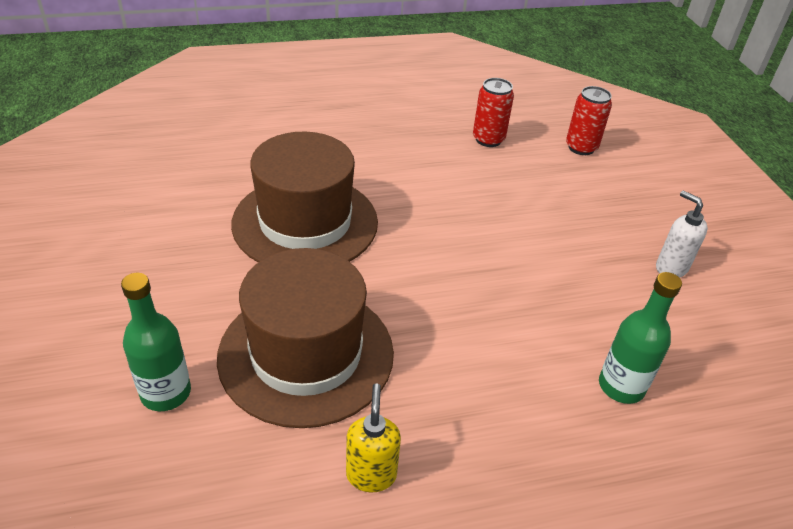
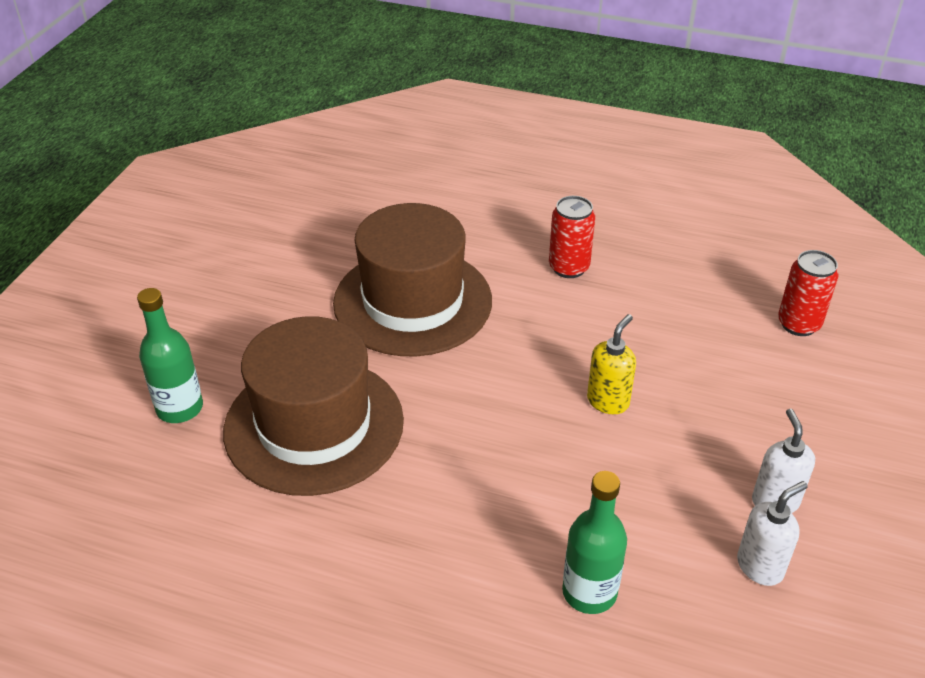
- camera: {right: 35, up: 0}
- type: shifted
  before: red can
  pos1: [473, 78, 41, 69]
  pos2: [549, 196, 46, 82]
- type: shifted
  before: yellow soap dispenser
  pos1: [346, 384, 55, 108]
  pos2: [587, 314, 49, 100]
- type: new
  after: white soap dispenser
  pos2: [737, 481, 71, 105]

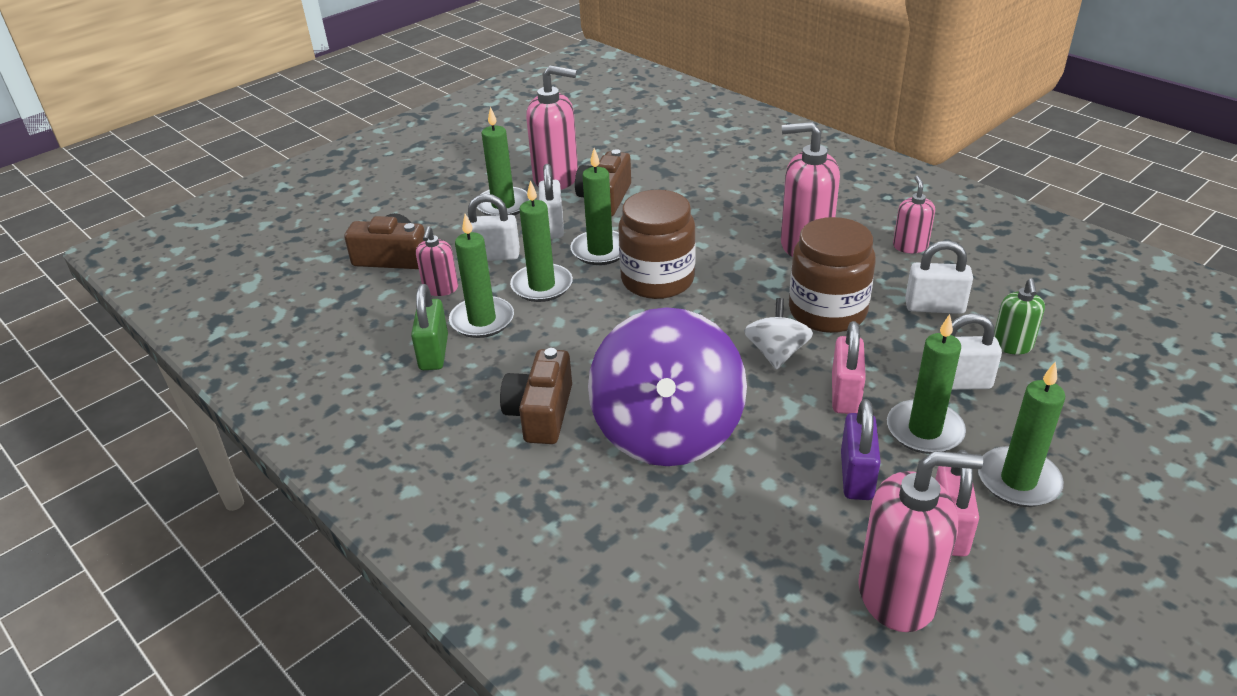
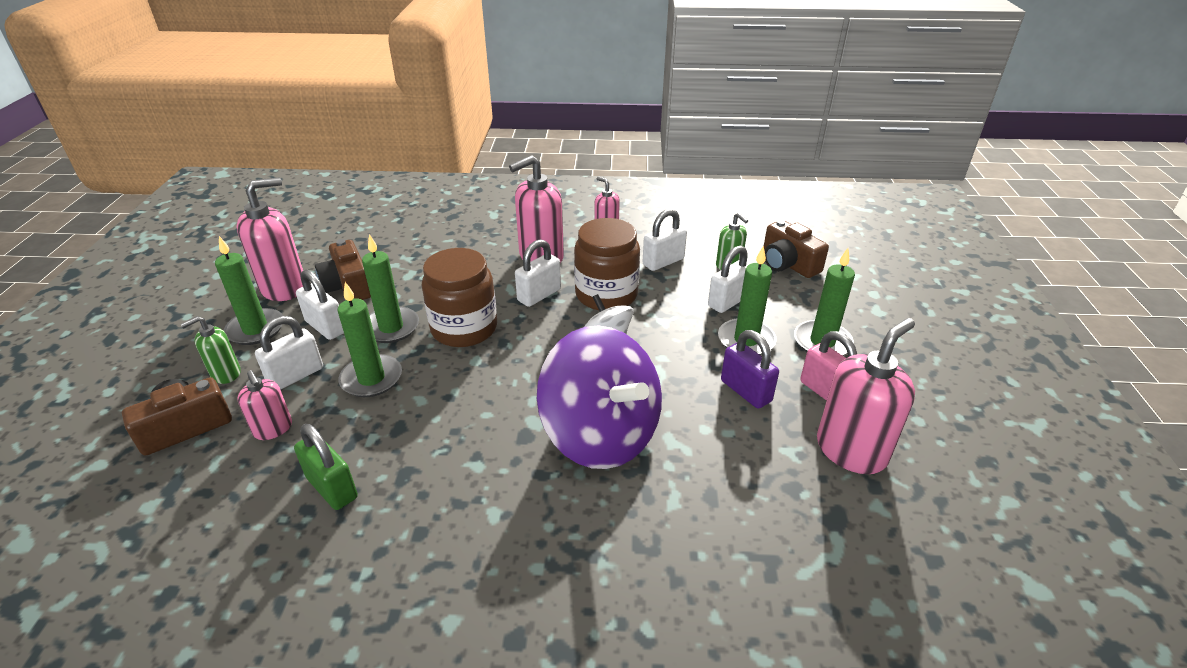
- camera: {right: -45, up: 0}
- type: new
  after: green soap dispenser
  pos2: [180, 316, 61, 68]
- type: new
  after: white padlock
  pos2: [515, 239, 46, 68]
- type: shifted
  before: brown camera
  pos1: [500, 348, 72, 96]
  pos2: [764, 219, 65, 59]
- type: gone
  before: green candle
  pos1: [449, 214, 65, 124]
- type: gone
  before: pink padlock
  pos1: [832, 321, 34, 93]

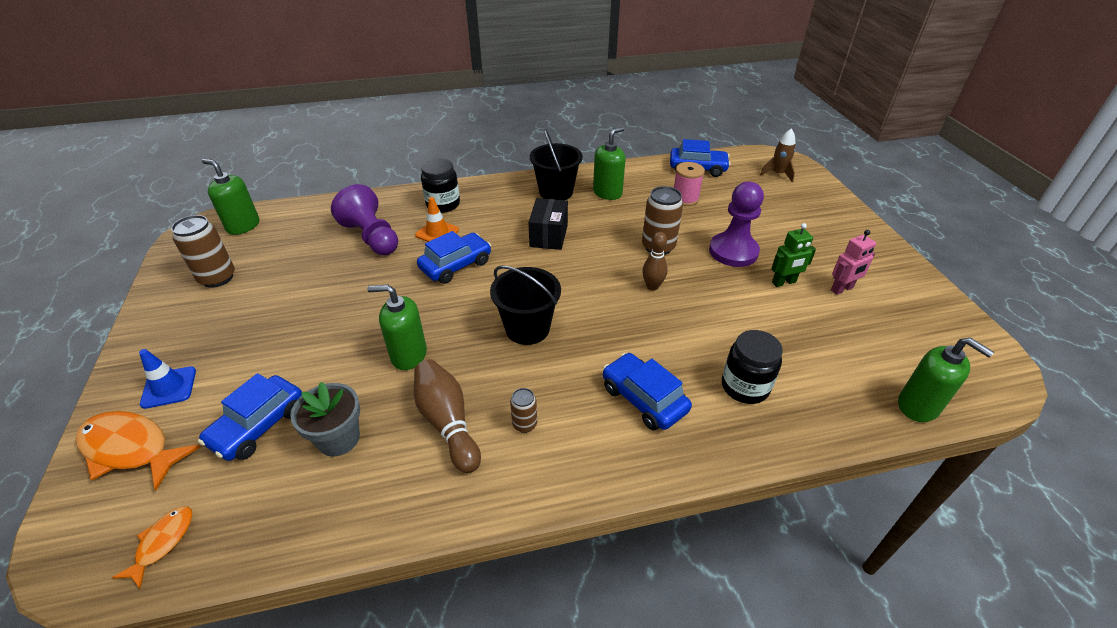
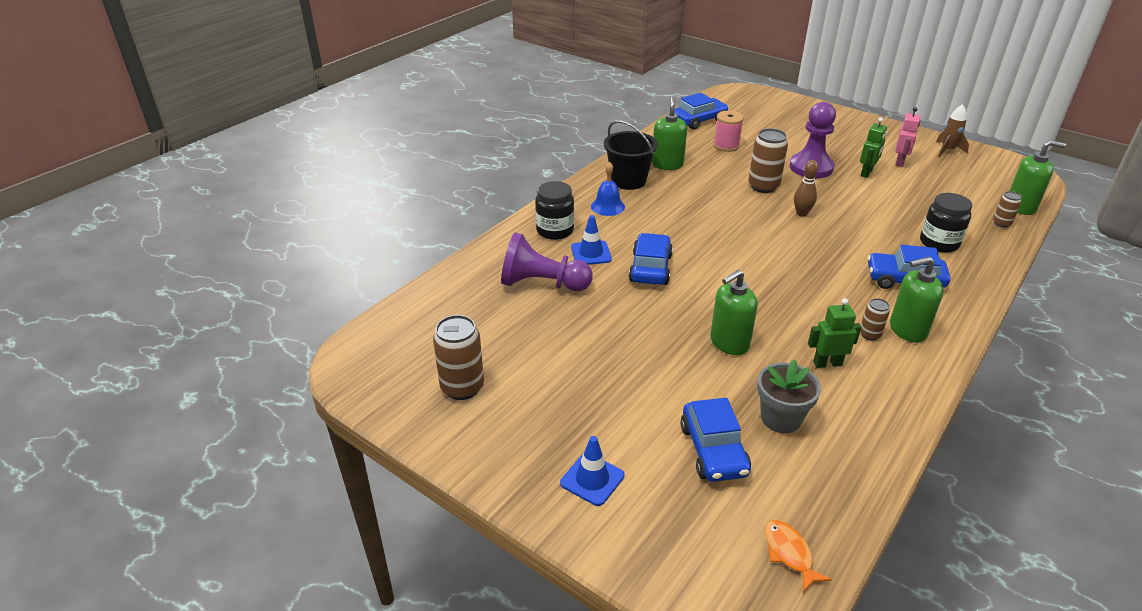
- camera: {right: -40, up: -5}
- type: repainted
  before: orange traffic cone
  after: blue traffic cone
  pos1: [415, 197, 44, 45]
  pos2: [571, 215, 41, 50]
- type: new
  after: blue bell
  pos2: [591, 162, 34, 54]
- type: swapped
  before: brown bowling pin
  after: green robot
  pos1: [414, 359, 67, 114]
  pos2: [808, 298, 53, 70]
- type: shifted
  before: green soap dispenser
  pos1: [202, 159, 57, 76]
  pos2: [890, 256, 54, 87]
- type: shifted
  before: brown rocket
  pos1: [760, 128, 36, 54]
  pos2: [936, 104, 33, 53]
- type: new
  after: brown can
  pos2: [993, 191, 29, 37]
- type: gone
  before: orange fish
  pos1: [76, 411, 124, 79]
- type: gone
  before: black bucket
  pos1: [490, 265, 71, 80]
- type: gone
  before: black box
  pos1: [528, 198, 40, 52]

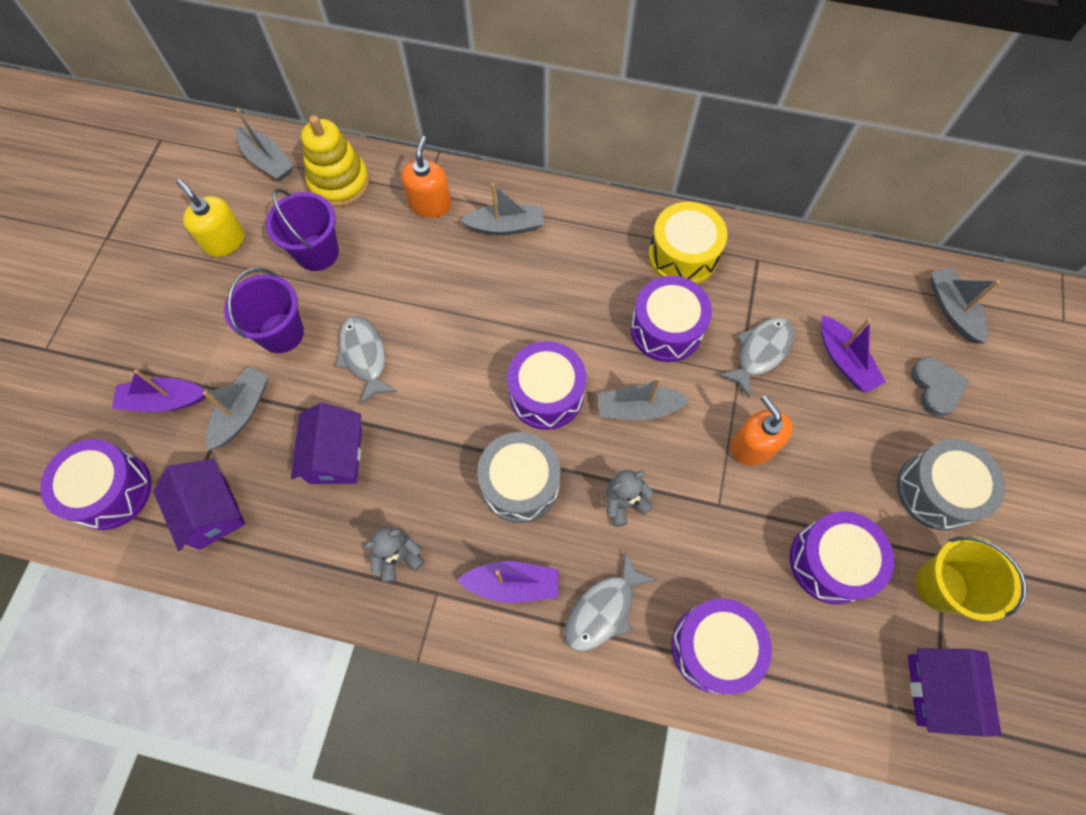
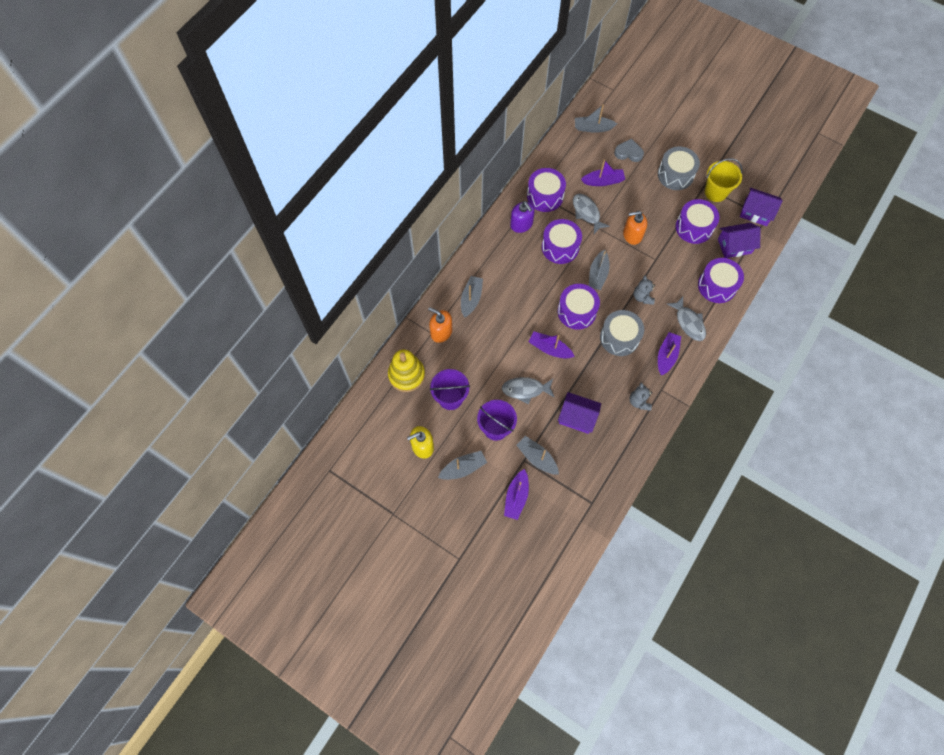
- camera: {right: -70, up: 0}
- type: shifted
  before: grey boat
  pos1: [236, 109, 58, 72]
  pos2: [438, 451, 49, 29]
- type: swapped
  before: yellow drum
  after: purple soap dispenser
  pos1: [648, 202, 80, 82]
  pos2: [510, 201, 25, 32]
- type: shifted
  before: purple drum
  pos1: [40, 439, 112, 91]
  pos2: [527, 168, 39, 44]
- type: new
  after: purple boat
  pos2: [528, 331, 47, 28]
- type: shifted
  before: purple house
  pos1: [153, 459, 92, 92]
  pos2: [718, 223, 43, 35]

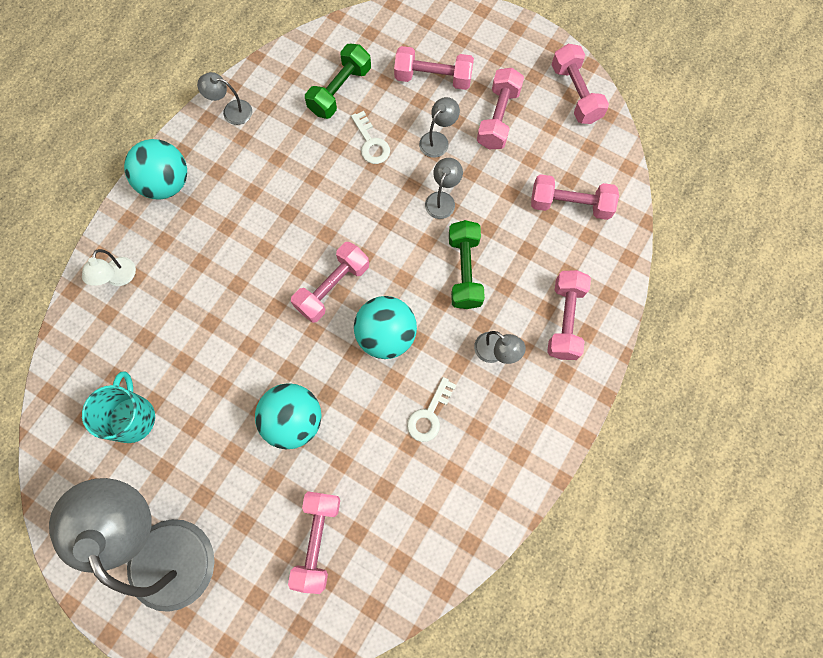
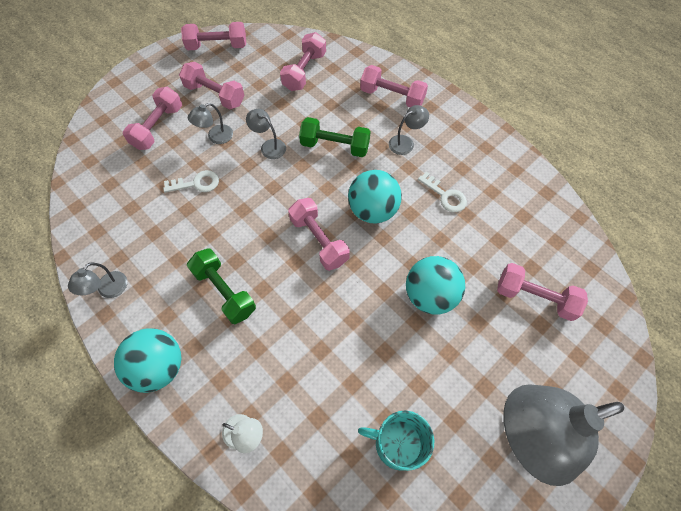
- camera: {right: -75, up: -10}
- type: shifted
  before: green dumbbell
  pos1: [305, 44, 66, 75]
  pos2: [187, 248, 69, 76]
- type: rotated
  before: grey lamp
  pos1: [419, 97, 41, 61]
  pos2: [188, 103, 45, 41]
  turn: -90

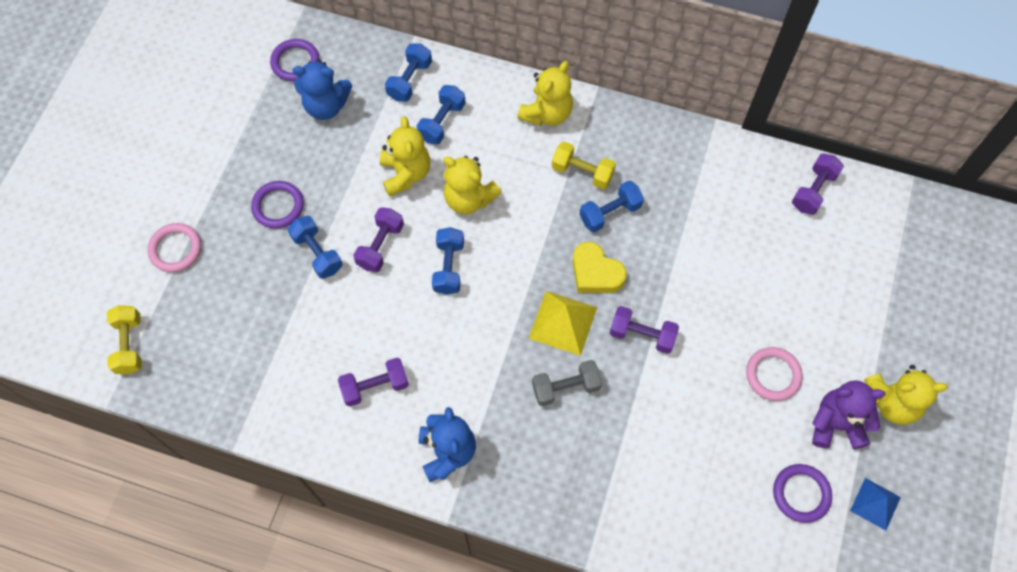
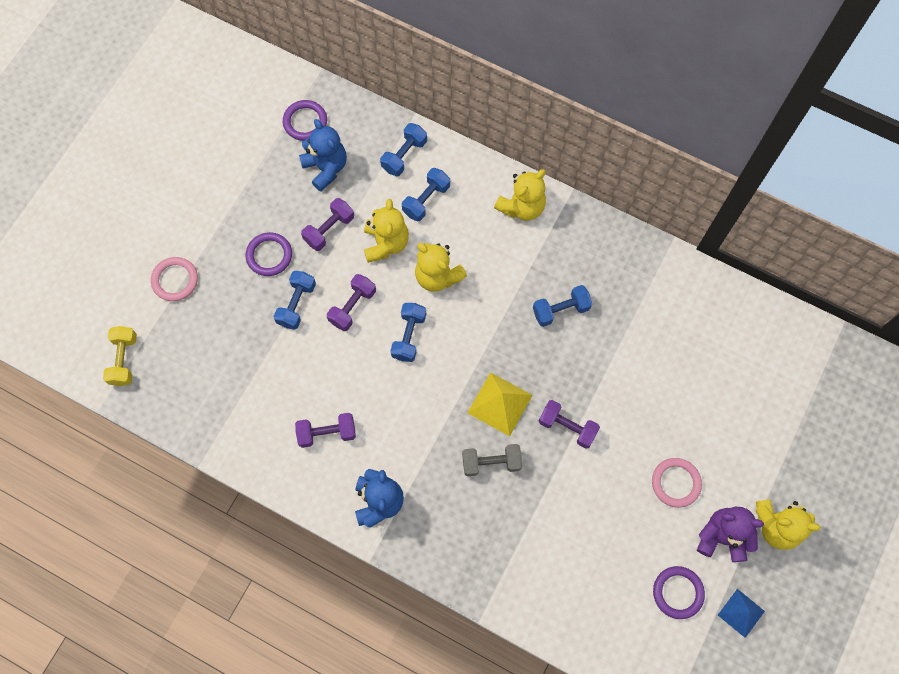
- camera: {right: 10, up: 5}
- type: rotated
  before: blue dumbbell
  pos1: [288, 216, 55, 63]
  pos2: [273, 271, 43, 58]
  turn: 45
- type: rotated
  before: blue teddy bear
  pos1: [292, 59, 60, 61]
  pos2: [299, 119, 48, 72]
  turn: -135
- type: shifted
  before: purple dumbbell
  pos1: [792, 153, 52, 62]
  pos2: [301, 198, 53, 53]
- type: gone
  before: yellow dumbbell
  pos1: [552, 141, 64, 48]
- type: gone
  before: yellow heart
  pos1: [573, 242, 54, 51]

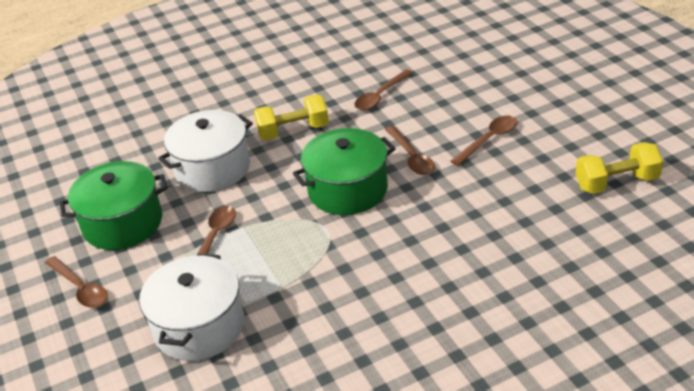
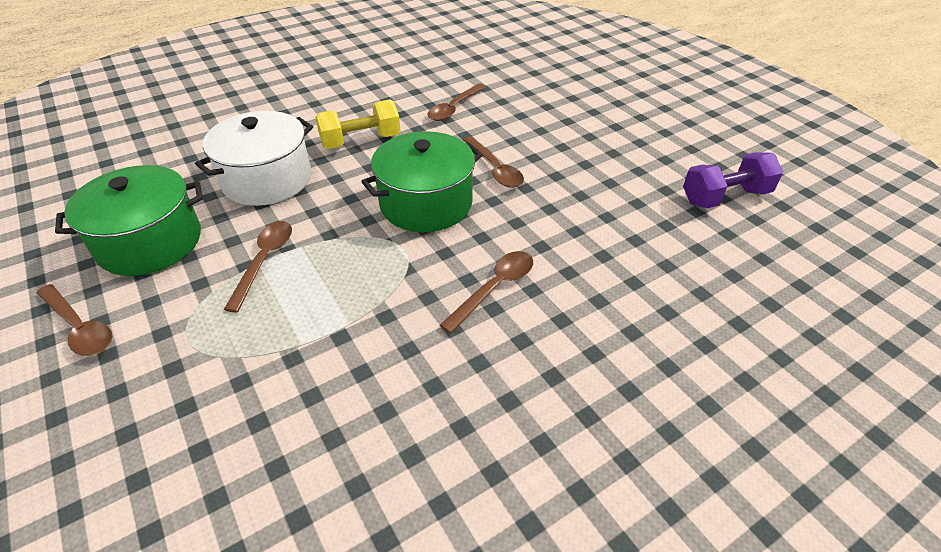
- camera: {right: -10, up: 5}
- type: shifted
  before: brown spoon
  pos1: [450, 115, 68, 51]
  pos2: [440, 251, 93, 83]
- type: repainted
  before: yellow dumbbell
  after: purple dumbbell
  pos1: [576, 142, 87, 52]
  pos2: [683, 152, 100, 56]
- type: gone
  before: white pot
  pos1: [139, 254, 105, 107]

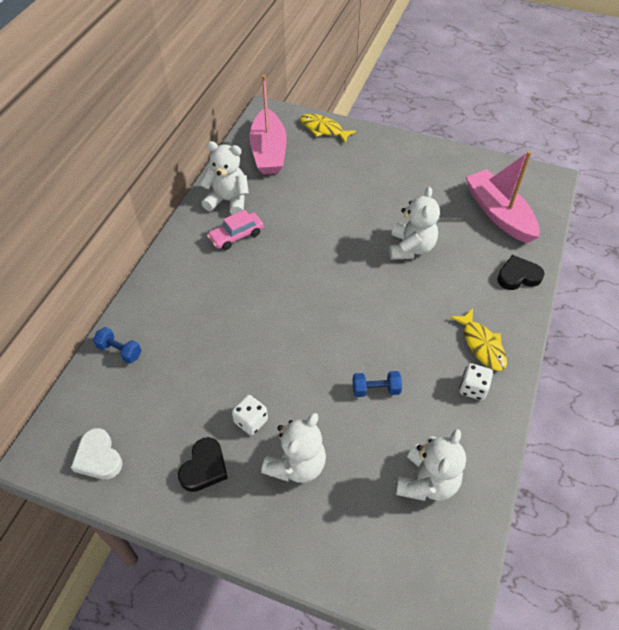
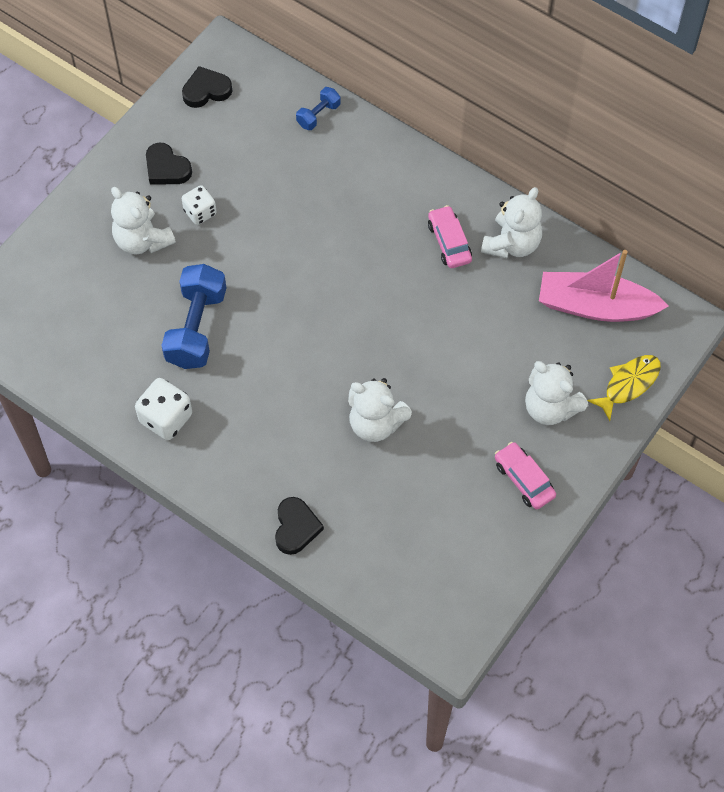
- camera: {right: 105, up: 10}
- type: scaled
  before: white dice
  pos1: [459, 363, 34, 37]
  pos2: [135, 378, 57, 62]
  scale: 1.5
- type: scaled
  before: blue dumbbell
  pos1: [352, 371, 50, 26]
  pos2: [161, 264, 65, 105]
  scale: 1.99
- type: repainted
  before: white heart
  after: black heart
  pos1: [71, 428, 52, 52]
  pos2: [182, 66, 50, 42]
- type: new
  after: pink car
  pos2: [495, 442, 61, 67]
- type: shifted
  before: white teddy bear
  pos1: [396, 429, 70, 72]
  pos2: [525, 361, 63, 64]
- type: gone
  before: yellow fish
  pos1: [450, 309, 57, 62]
- type: gone
  before: pink boat
  pos1: [466, 151, 74, 92]

